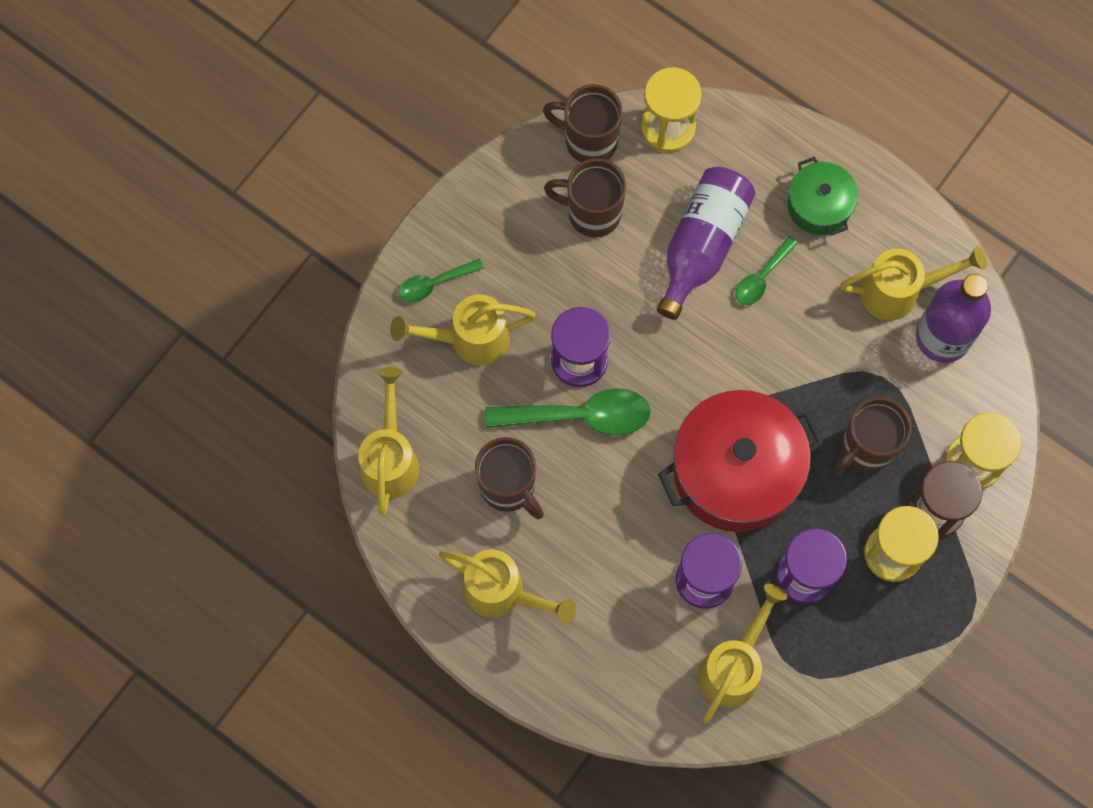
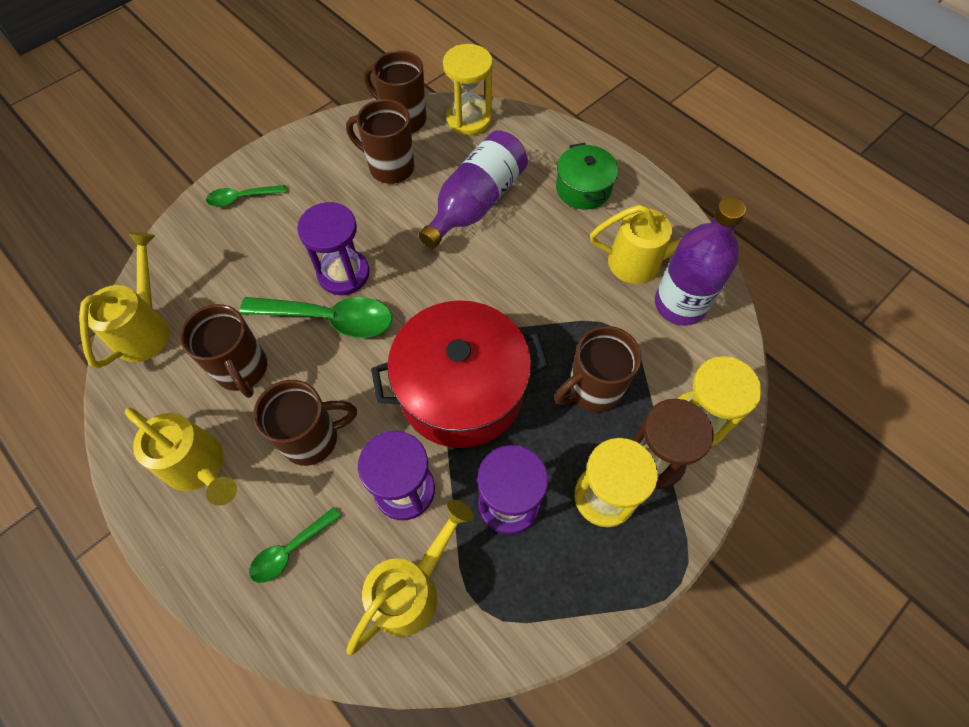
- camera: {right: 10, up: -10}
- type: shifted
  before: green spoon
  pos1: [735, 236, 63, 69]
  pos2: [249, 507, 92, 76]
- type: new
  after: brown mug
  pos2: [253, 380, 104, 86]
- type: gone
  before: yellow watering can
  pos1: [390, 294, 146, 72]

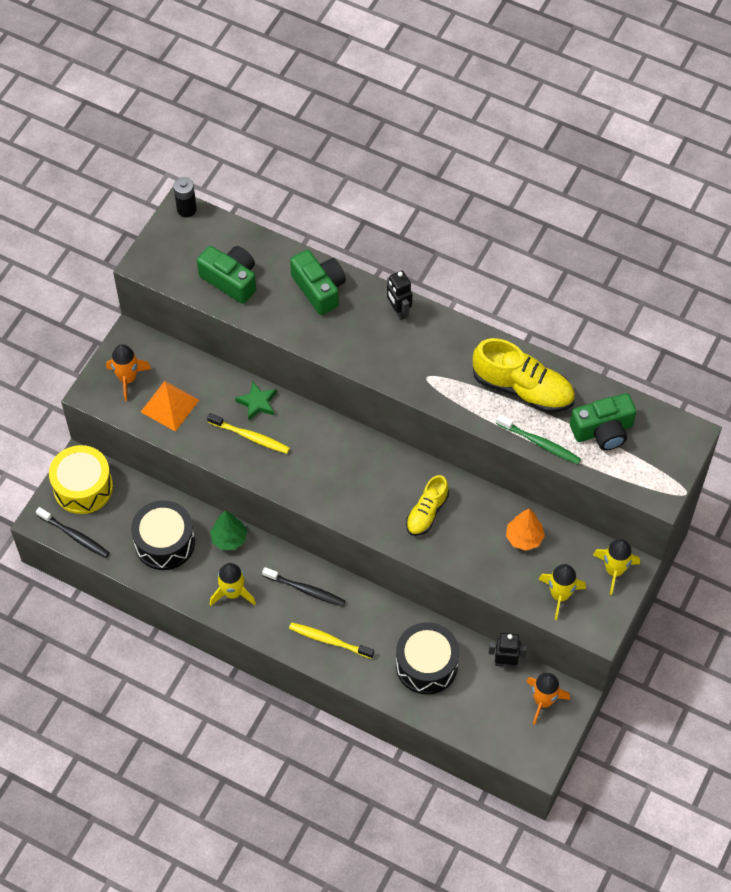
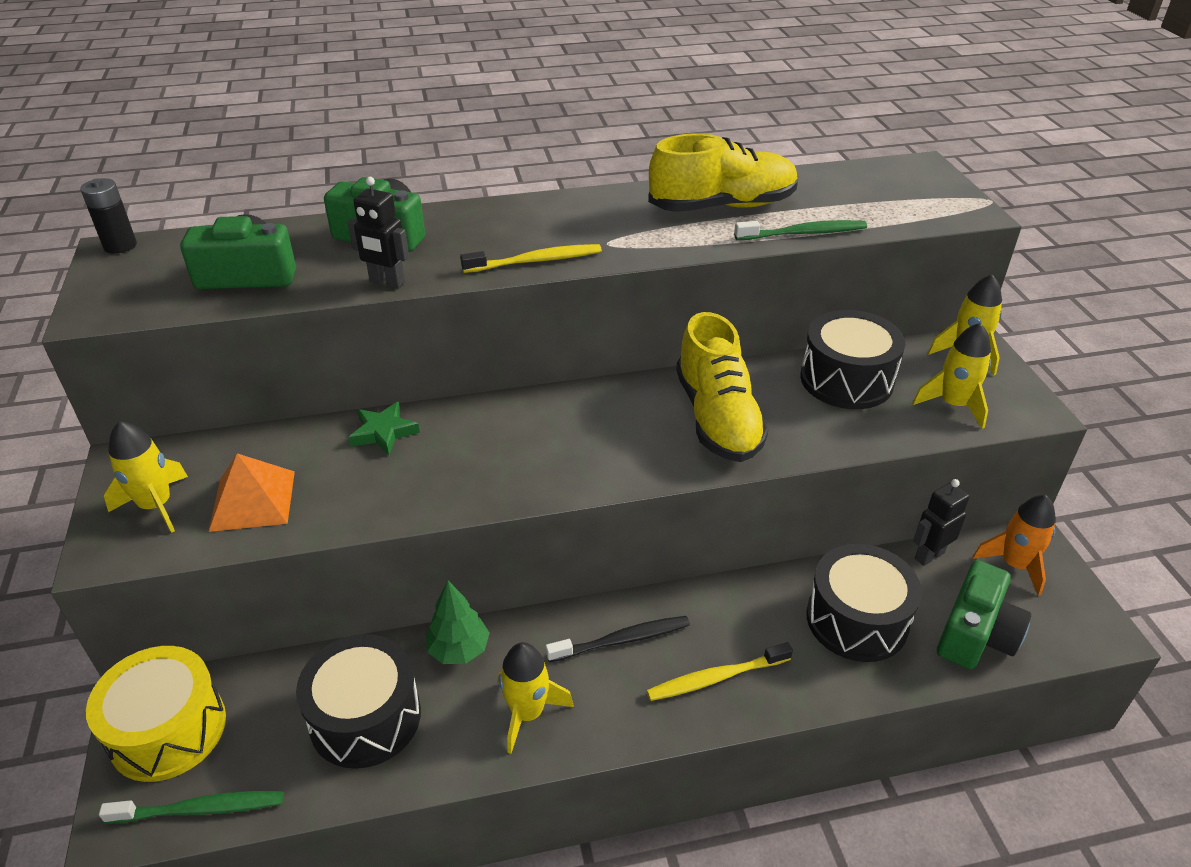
- camera: {right: -40, up: -20}
- type: repainted
  before: black toothbrush
  after: green toothbrush
  pos1: [36, 507, 74, 51]
  pos2: [99, 791, 185, 33]
- type: repainted
  before: orange rocket
  after: yellow rocket
  pos1: [106, 344, 45, 57]
  pos2: [104, 421, 84, 112]
- type: shifted
  before: black robot
  pos1: [387, 270, 25, 50]
  pos2: [348, 177, 61, 111]
- type: shifted
  before: yellow toothbrush
  pos1: [207, 413, 83, 41]
  pos2: [460, 244, 142, 29]
- type: scaled
  before: yellow shoe
  pos1: [406, 475, 43, 61]
  pos2: [676, 312, 93, 150]
  scale: 1.65
- type: swapped
  before: orange tree
  after: black drum
  pos1: [506, 509, 39, 42]
  pos2: [800, 310, 105, 99]
- type: shifted
  before: green camera
  pos1: [570, 393, 67, 58]
  pos2: [937, 560, 94, 109]

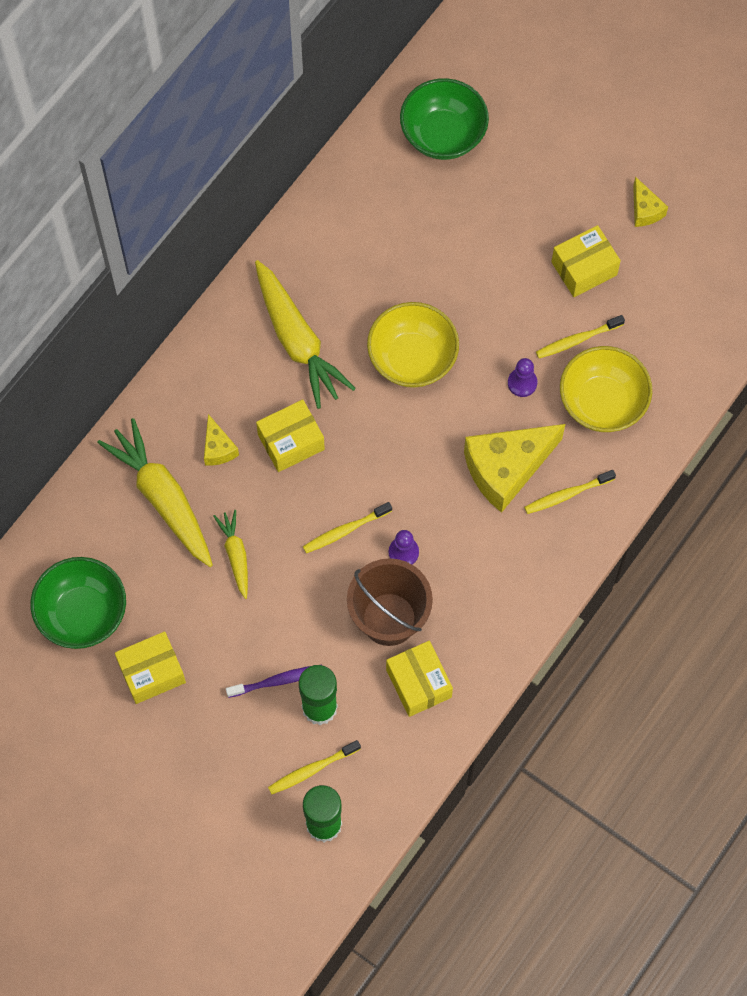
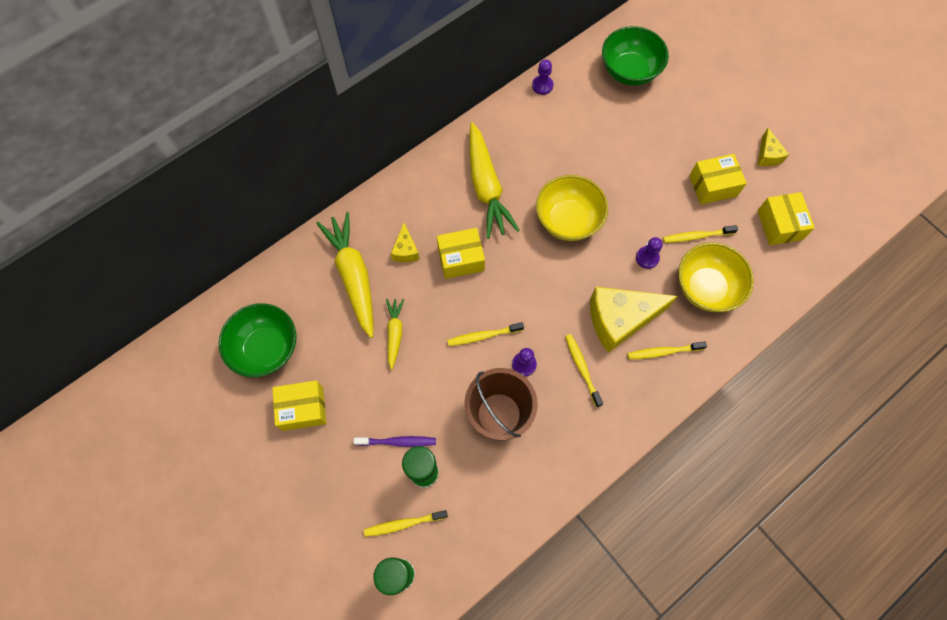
- camera: {right: 15, up: 0}
- type: new
  after: purple pawn
  pos2: [532, 59, 21, 36]
- type: new
  after: yellow toothbrush
  pos2: [565, 334, 38, 73]
- type: shifted
  before: yellow box
  pos1: [386, 641, 67, 76]
  pos2: [757, 192, 58, 53]

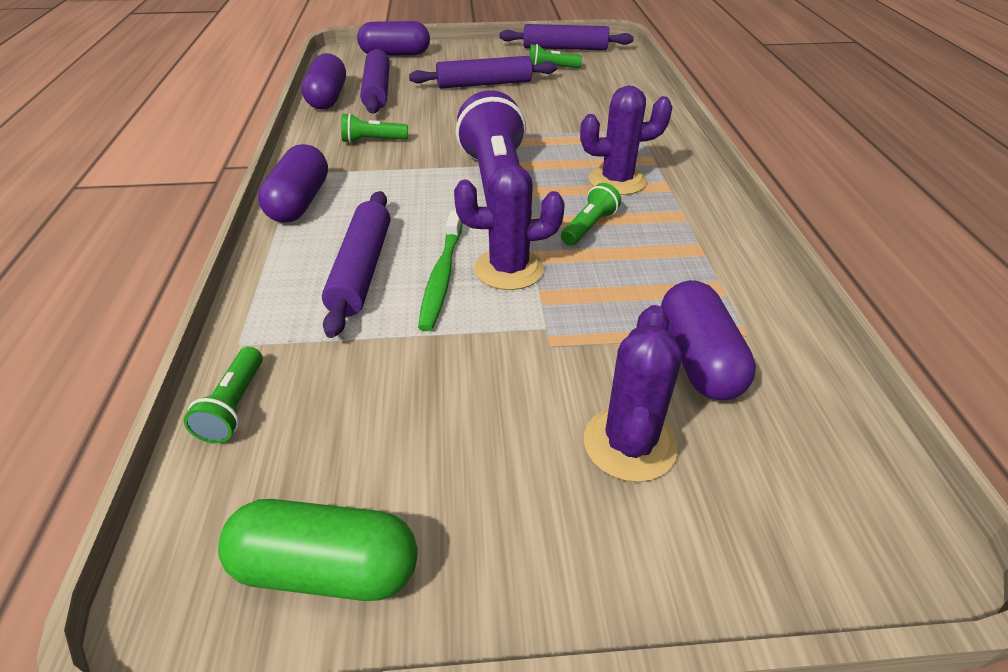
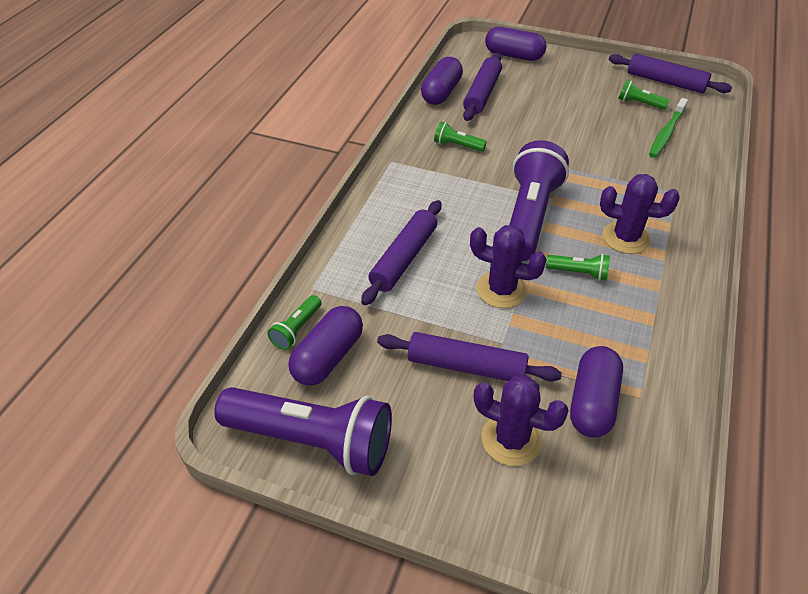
- camera: {right: 25, up: 5}
- type: swapped
  before: green capsule
  after: purple flashlight
  pos1: [218, 499, 200, 102]
  pos2: [214, 387, 178, 89]
- type: shifted
  before: purple capsule
  pos1: [258, 144, 70, 79]
  pos2: [288, 306, 75, 79]
- type: shifted
  before: purple rolling pin
  pos1: [409, 56, 148, 32]
  pos2: [377, 332, 185, 50]
- type: rotated
  before: purple cactus
  pos1: [584, 305, 98, 177]
  pos2: [474, 375, 95, 91]
  turn: 75
- type: rotated
  before: green flashlight
  pos1: [561, 183, 60, 63]
  pos2: [546, 254, 64, 27]
  turn: 45
- type: shifted
  before: green toothbrush
  pos1: [418, 210, 45, 121]
  pos2: [649, 98, 39, 60]

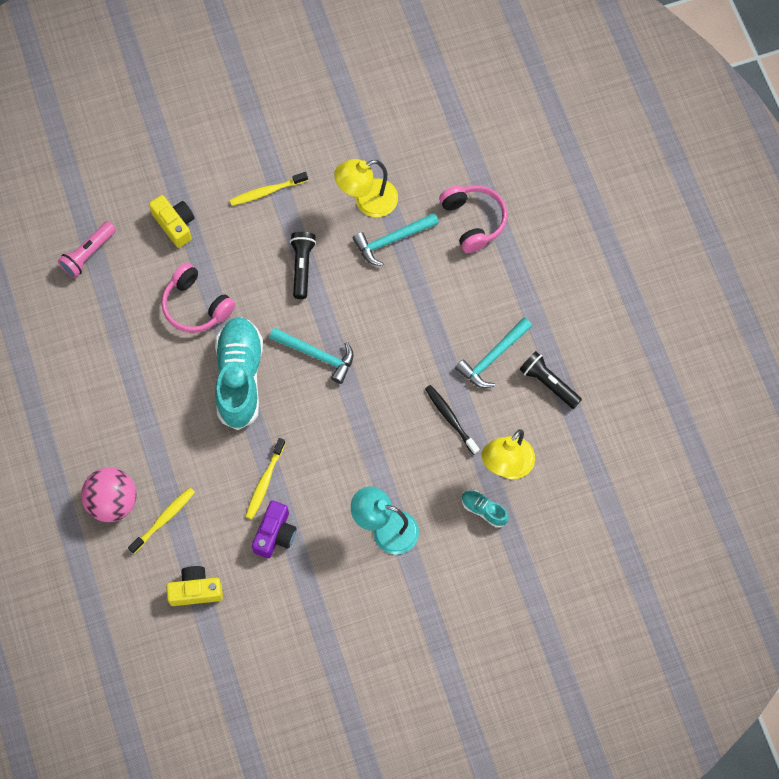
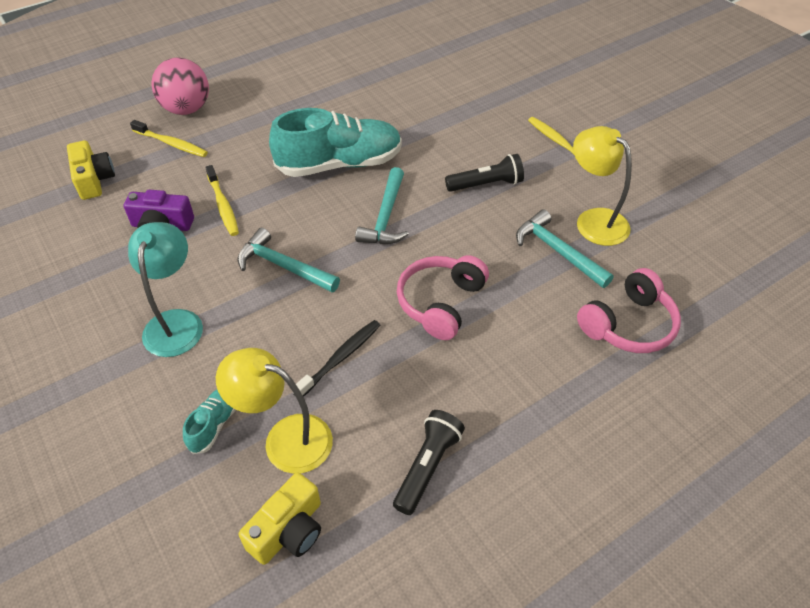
- camera: {right: 75, up: -20}
- type: rotated
  before: yellow toothbrush
  pos1: [245, 438, 40, 81]
  pos2: [205, 165, 34, 71]
  turn: -120
- type: shifted
  before: turquoise hammer
  pos1: [455, 318, 77, 70]
  pos2: [237, 228, 103, 64]
- type: shifted
  before: yellow camera
  pos1: [149, 195, 46, 53]
  pos2: [239, 472, 82, 93]
- type: shifted
  before: pink headphones
  pos1: [161, 263, 74, 70]
  pos2: [397, 255, 92, 85]
- type: gone
  before: pink flashlight
  pos1: [58, 221, 58, 57]

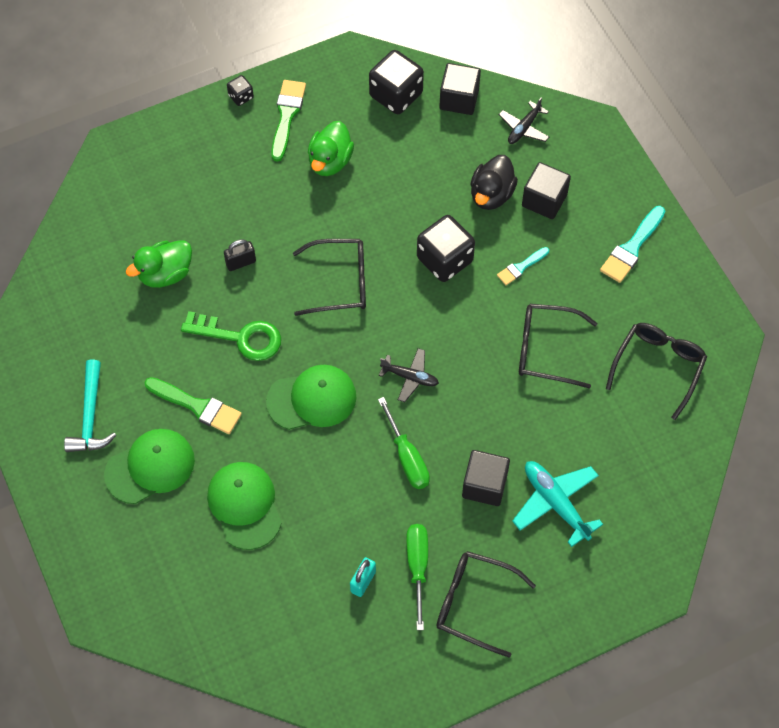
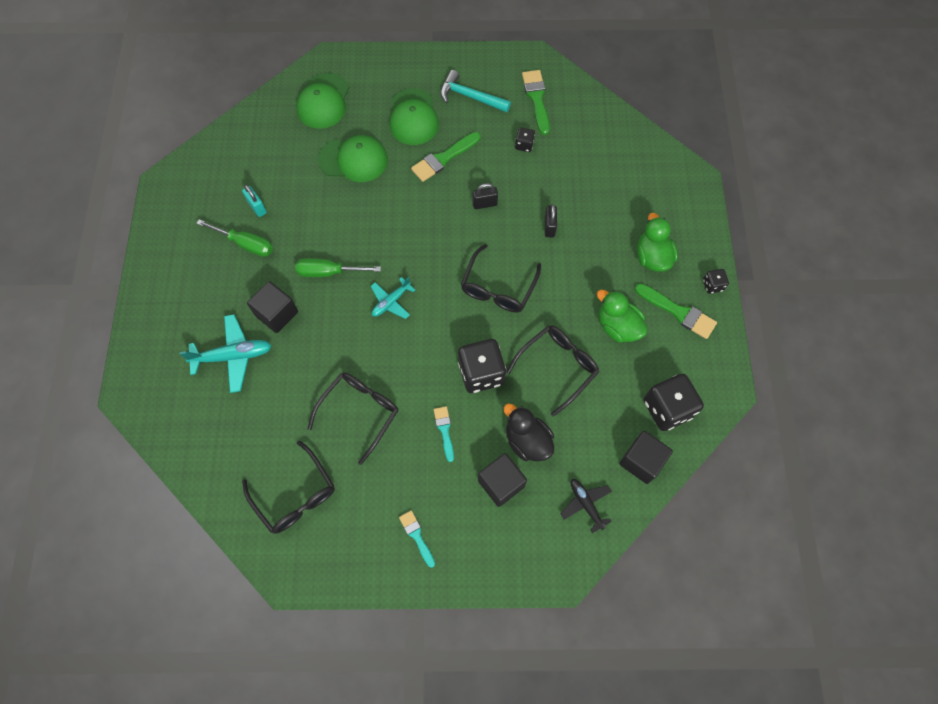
- camera: {right: 115, up: 5}
- type: shifted
  before: green cap
  pos1: [266, 365, 90, 65]
  pos2: [296, 73, 53, 56]
- type: repainted
  before: black plane
  after: turquoise plane
  pos1: [379, 348, 60, 54]
  pos2: [371, 277, 44, 42]
- type: scaled
  before: turquoise brush
  pos1: [600, 206, 65, 77]
  pos2: [399, 510, 36, 58]
  scale: 0.61
- type: swapped
  before: green key
  after: black padlock
  pos1: [181, 311, 100, 50]
  pos2: [472, 183, 26, 26]
- type: shifted
  before: black glasses
  pos1: [436, 551, 100, 107]
  pos2: [506, 325, 93, 92]
- type: new
  after: black dice
  pos2: [515, 128, 20, 24]
- type: new
  after: green brush
  pos2: [522, 70, 28, 65]
- type: shifted
  before: green duck
  pos1: [126, 240, 66, 48]
  pos2: [637, 213, 41, 59]

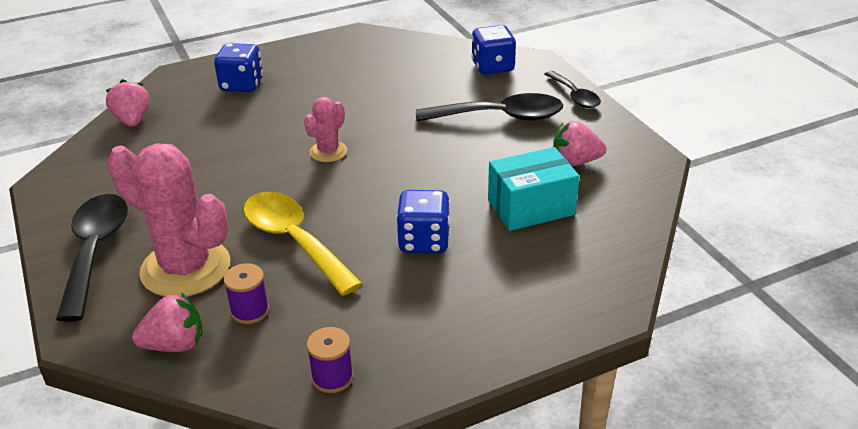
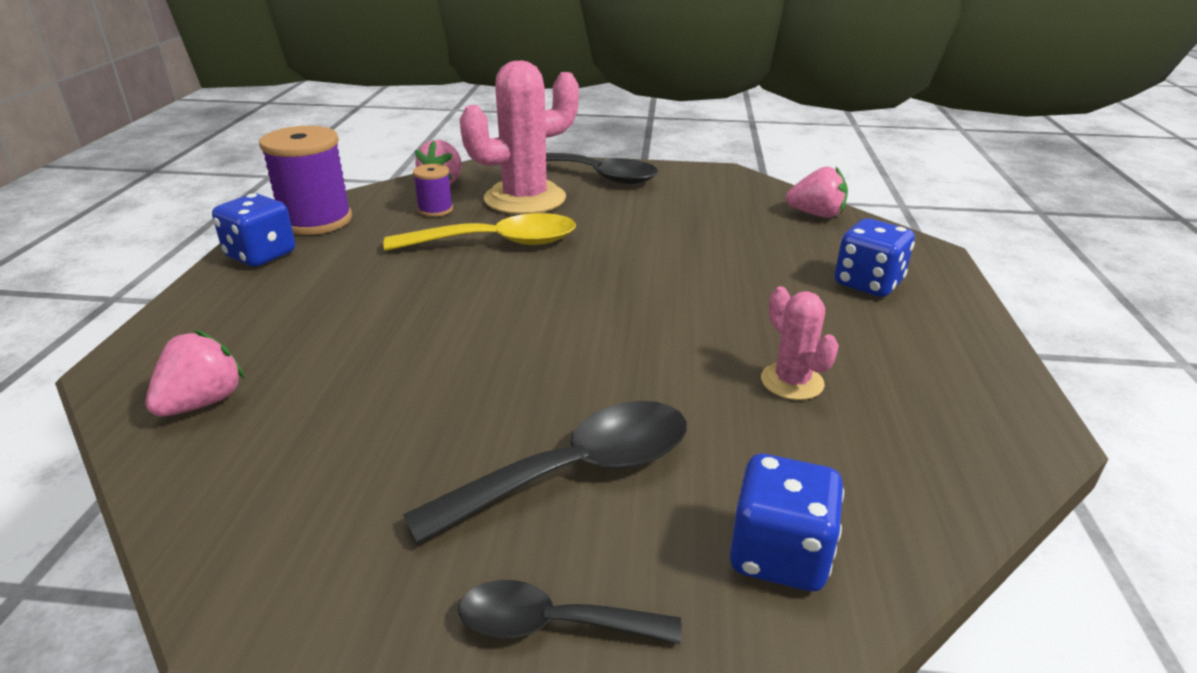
- camera: {right: 120, up: -5}
- type: shifted
  before: pink strawberry
  pos1: [553, 121, 53, 45]
  pos2: [146, 330, 99, 87]
- type: shifted
  before: blue dice
  pos1: [396, 190, 54, 63]
  pos2: [212, 193, 83, 74]
- type: scaled
  before: purple spool
  pos1: [307, 327, 47, 66]
  pos2: [259, 126, 93, 109]
  scale: 1.97
- type: rotated
  before: black spoon
  pos1: [416, 93, 147, 29]
  pos2: [403, 401, 284, 143]
  turn: -150
- type: shifted
  before: pink cactus
  pos1: [304, 97, 43, 65]
  pos2: [761, 286, 78, 114]
- type: gone
  before: turquoise box
  pos1: [488, 147, 92, 84]

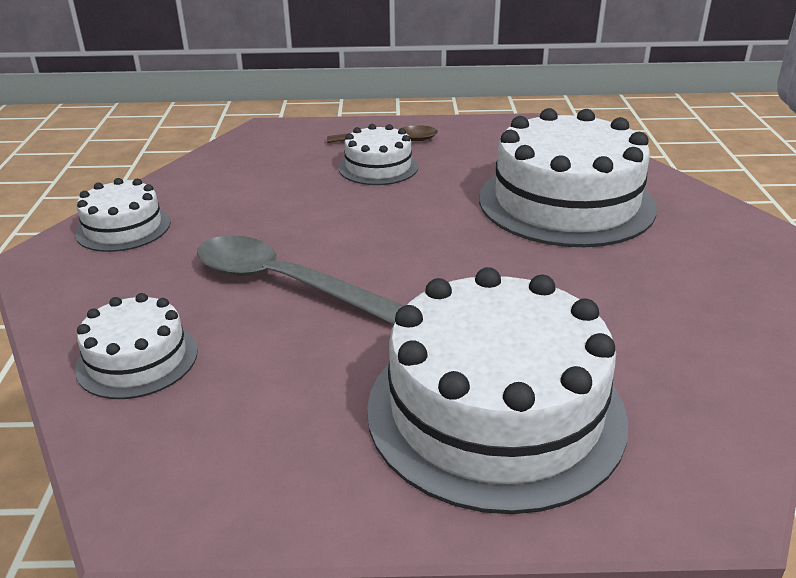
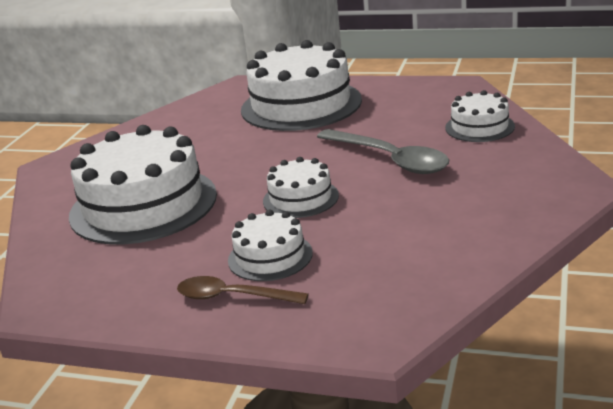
- camera: {right: -160, up: -5}
- type: shifted
  before: white cake
  pos1: [75, 178, 96, 74]
  pos2: [263, 157, 76, 61]

